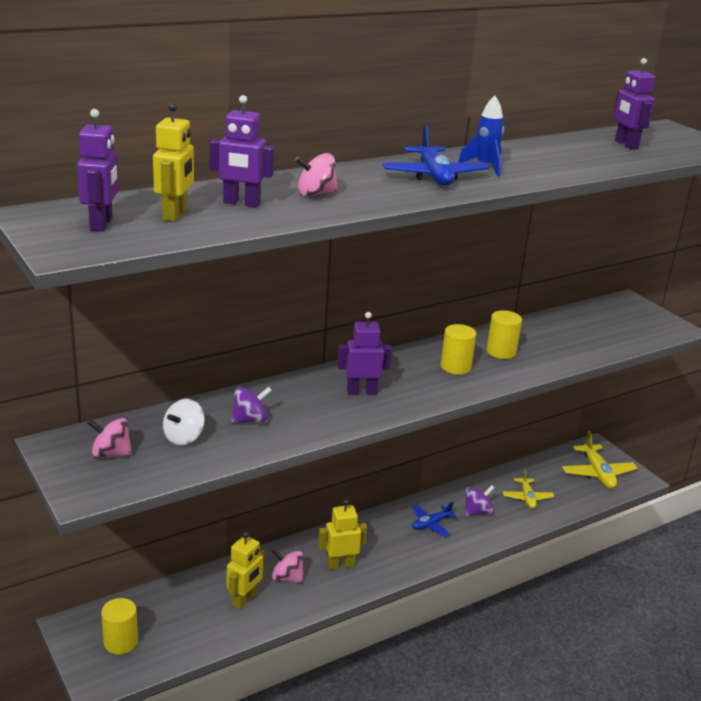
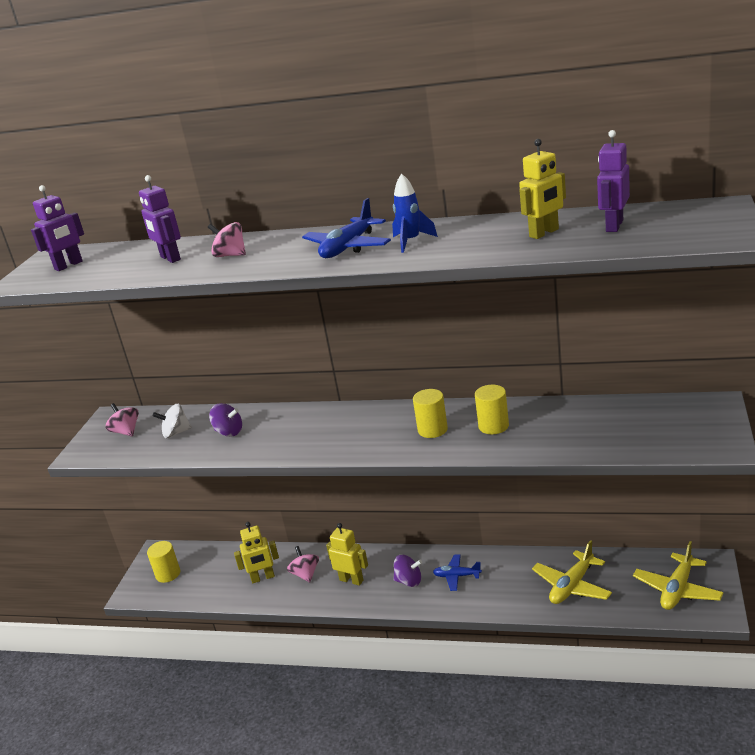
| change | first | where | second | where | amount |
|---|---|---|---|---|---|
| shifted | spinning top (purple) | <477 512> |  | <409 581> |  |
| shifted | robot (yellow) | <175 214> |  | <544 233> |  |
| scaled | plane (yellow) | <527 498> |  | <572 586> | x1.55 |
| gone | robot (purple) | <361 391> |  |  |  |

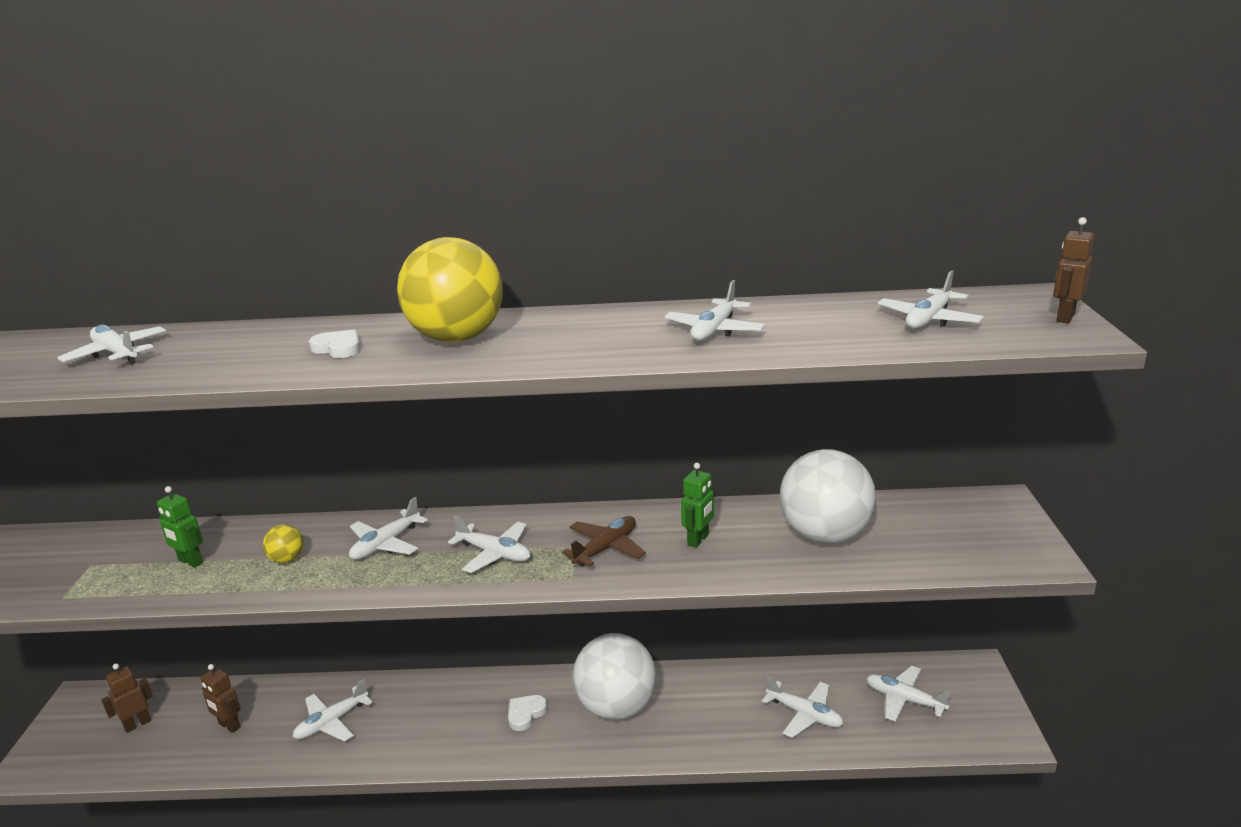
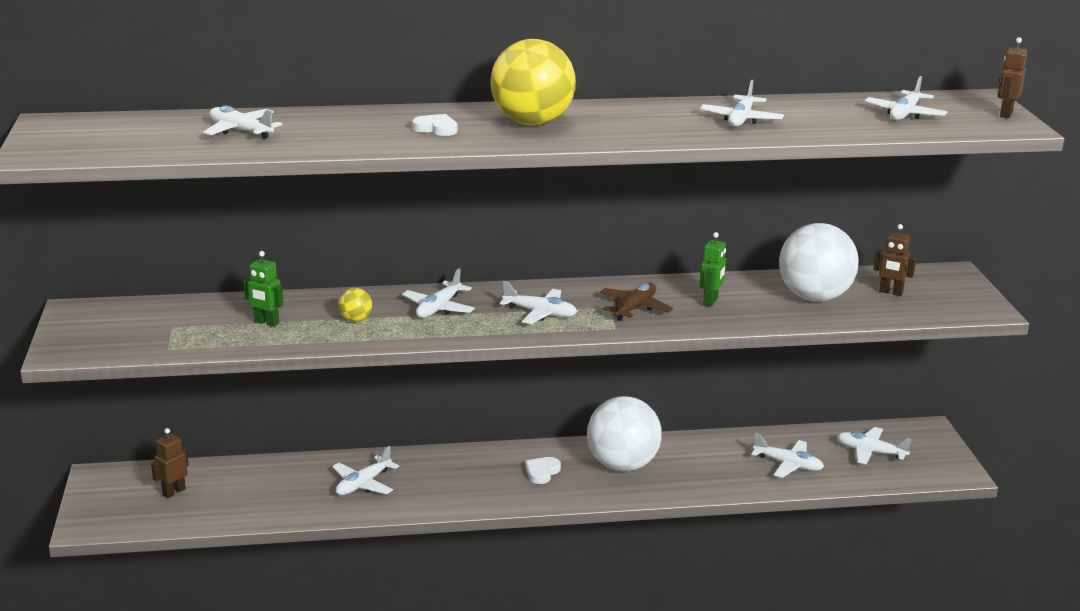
| change | first | where | second | where | amount |
|---|---|---|---|---|---|
| shifted | robot (brown) | <229 726> |  | <890 292> |  |

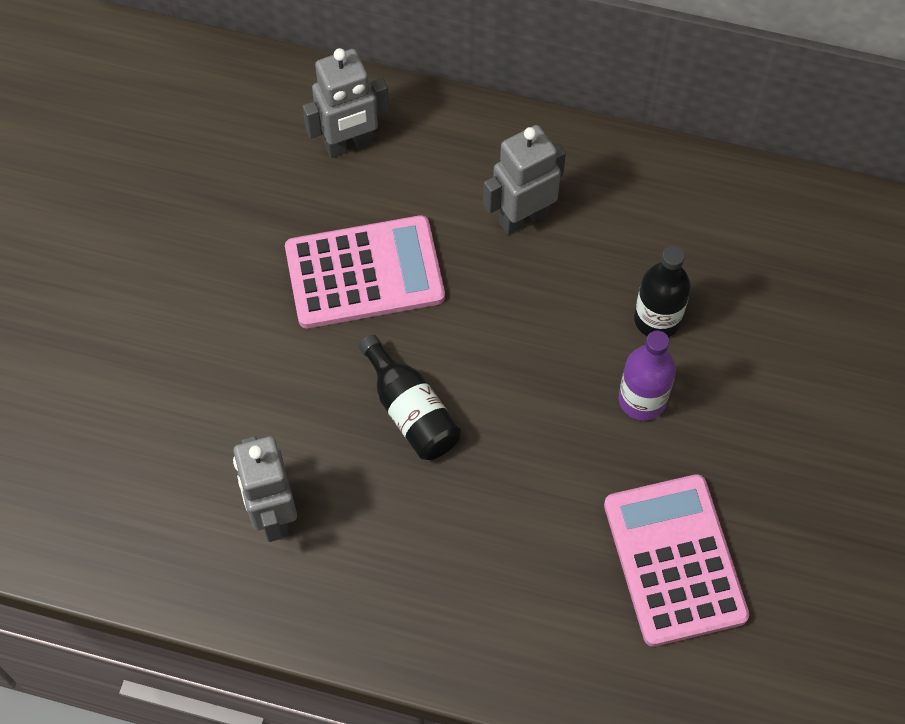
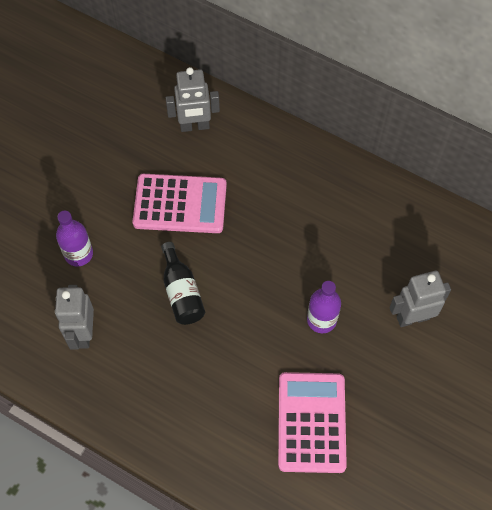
| change | first | where | second | where | amount |
|---|---|---|---|---|---|
| new |  |  | bottle (purple) | <78 254> |  |
| shifted | robot (grey) | <523 217> |  | <412 317> |  |
| gone | bottle (black) | <657 319> |  |  |  |

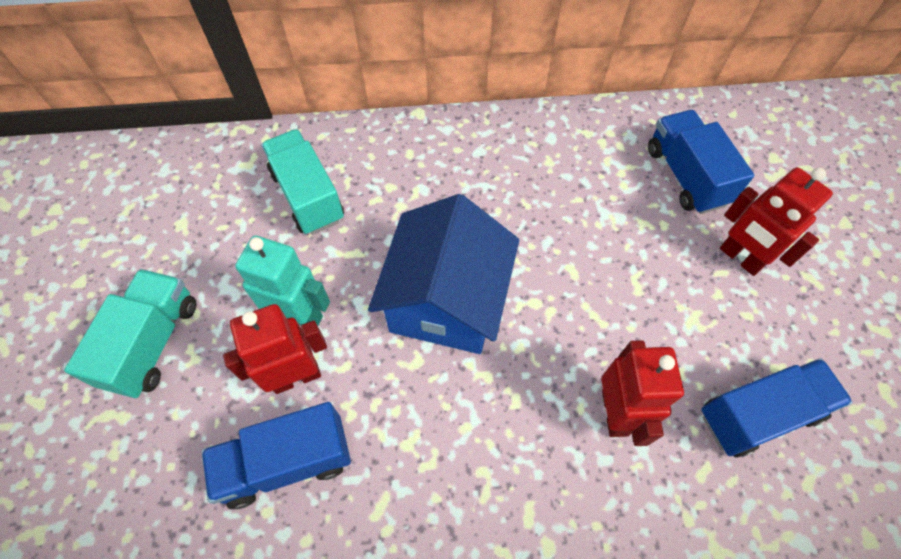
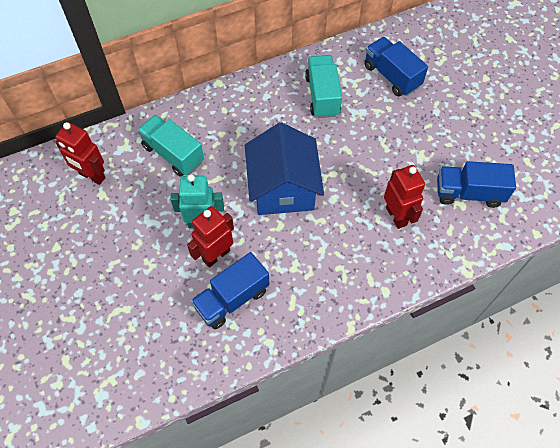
| change | first | where | second | where | amount |
|---|---|---|---|---|---|
| shifted | robot (red) | <740 258> |  | <92 176> |  |
| shifted | truck (turquoise) | <152 343> |  | <322 96> |  |
| rotated | truck (blue) | <758 414> |  | <468 193> | 135 degrees counterclockwise |

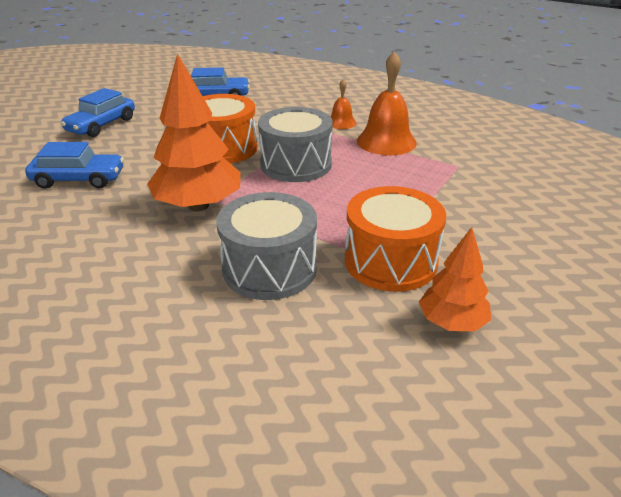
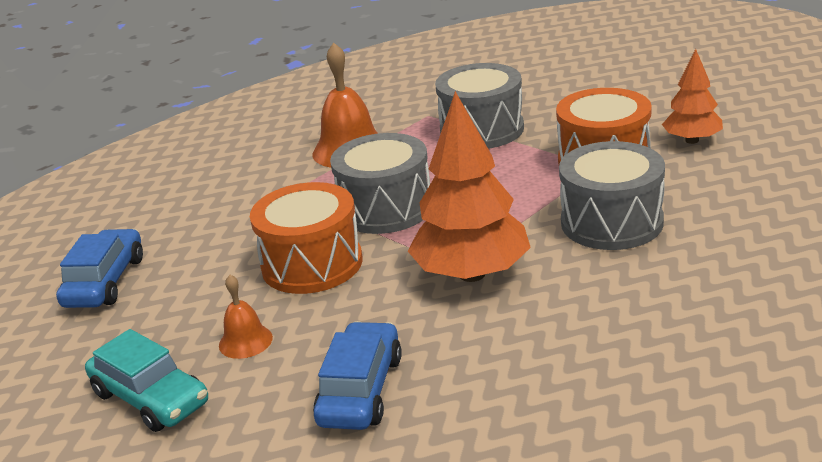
| change | first | where | second | where | amount |
|---|---|---|---|---|---|
| repainted | car (blue) | <101 125> | car (turquoise) | <150 398> |  |
| shifted | bell (orange) | <341 122> |  | <245 341> |  |
| new |  |  | drum (grey) | <482 130> |  |

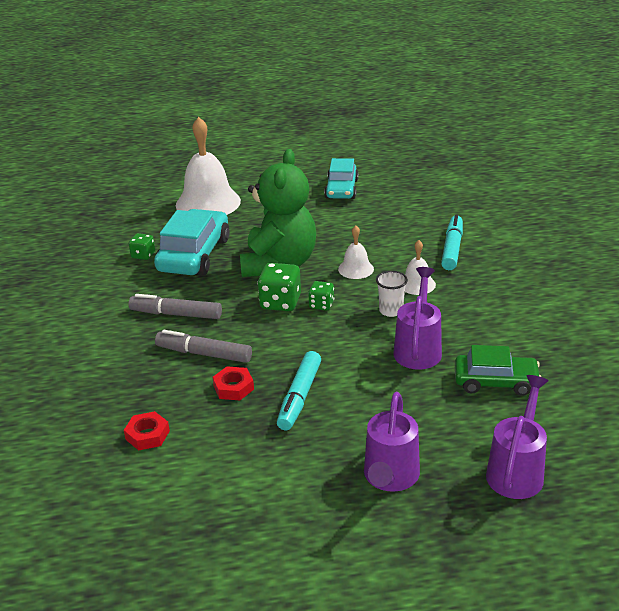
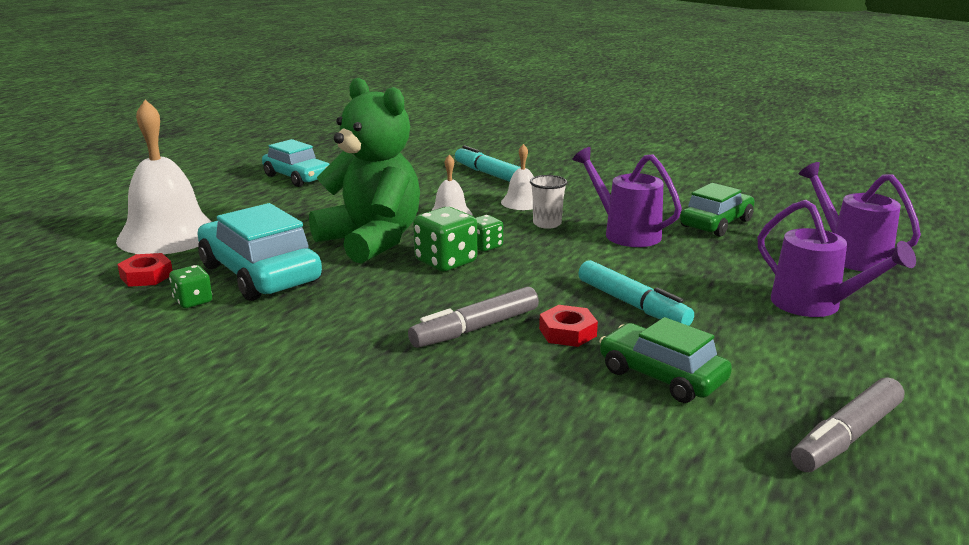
| change | first | where | second | where | amount |
|---|---|---|---|---|---|
| shifted | nut (red) | <147 435> |  | <146 276> |  |
| new |  |  | car (green) | <661 376> |  |
| shifted | marker (grey) | <176 314> |  | <847 437> |  |

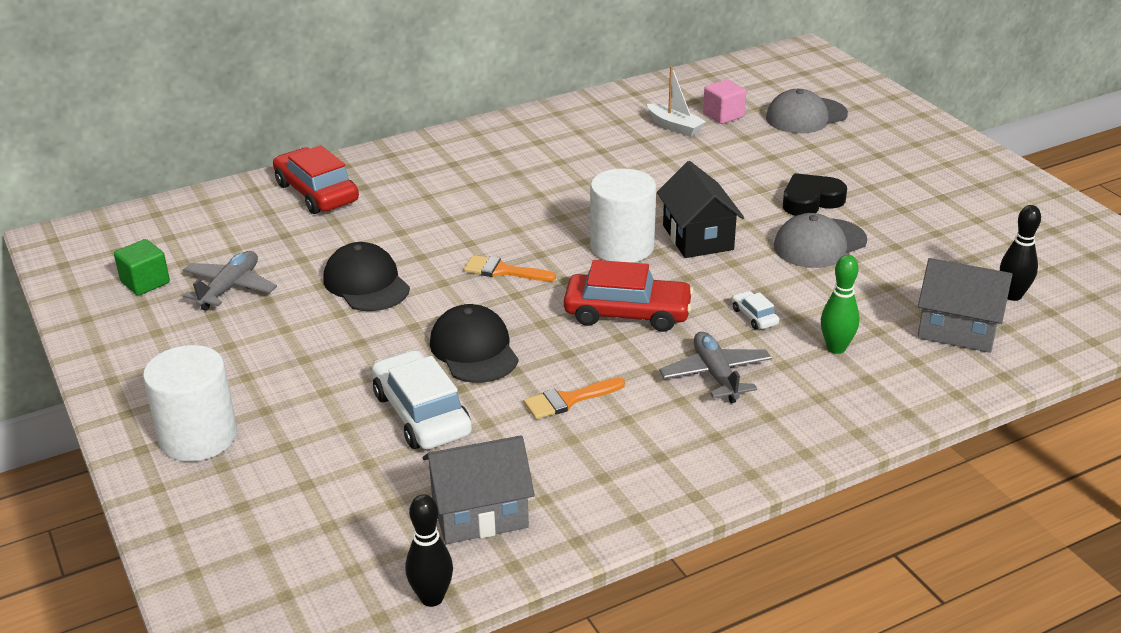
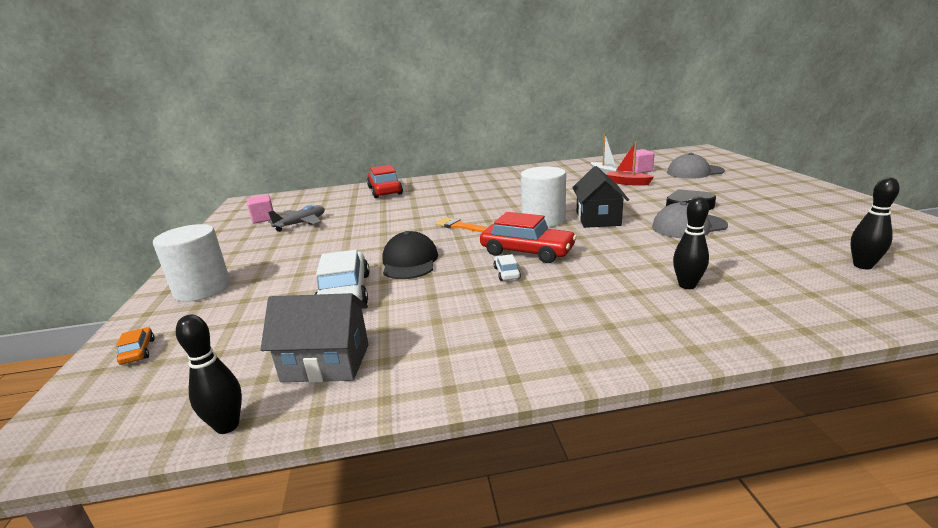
| change | first | where | second | where | amount |
|---|---|---|---|---|---|
| new |  |  | car (orange) | <138 351> |  |
| repainted | cube (green) | <145 282> | cube (pink) | <263 219> |  |
| shifted | car (white) | <754 316> |  | <506 273> |  |
| new |  |  | boat (red) | <627 183> |  |
| repainted | bowling pin (green) | <836 348> | bowling pin (black) | <687 285> |  |
| gone | cap (black) | <366 283> |  |  |  |
| gone | brush (orange) | <568 400> |  |  |  |
| gone | plane (grey) | <715 375> |  |  |  |
| gone | house (grey) | <957 329> |  |  |  |

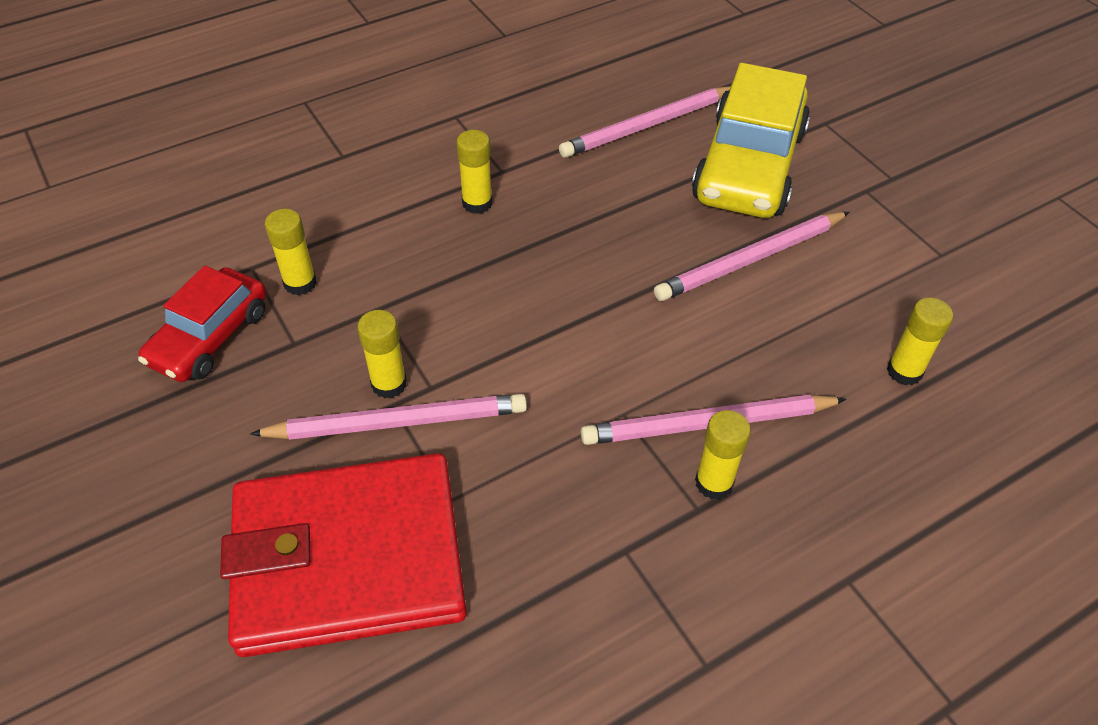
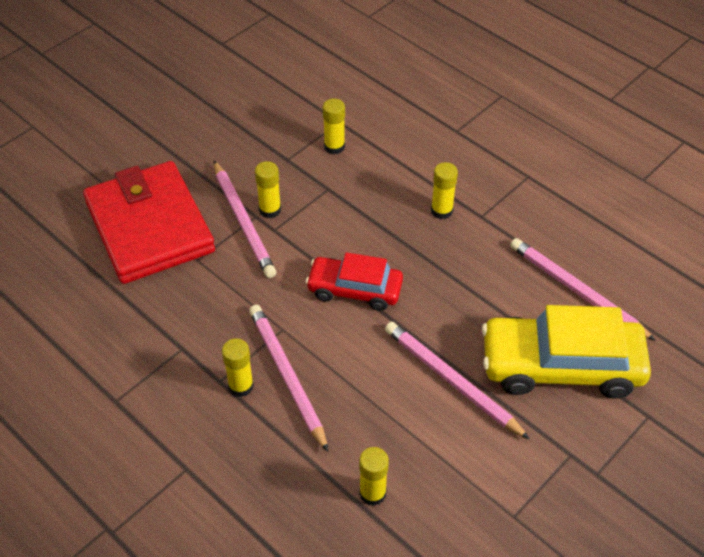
| change | first | where | second | where | amount |
|---|---|---|---|---|---|
| shifted | car (red) | <210 337> |  | <354 290> |  |

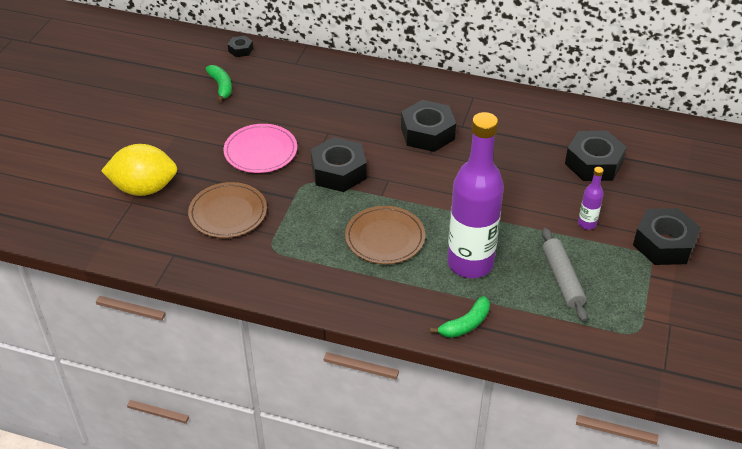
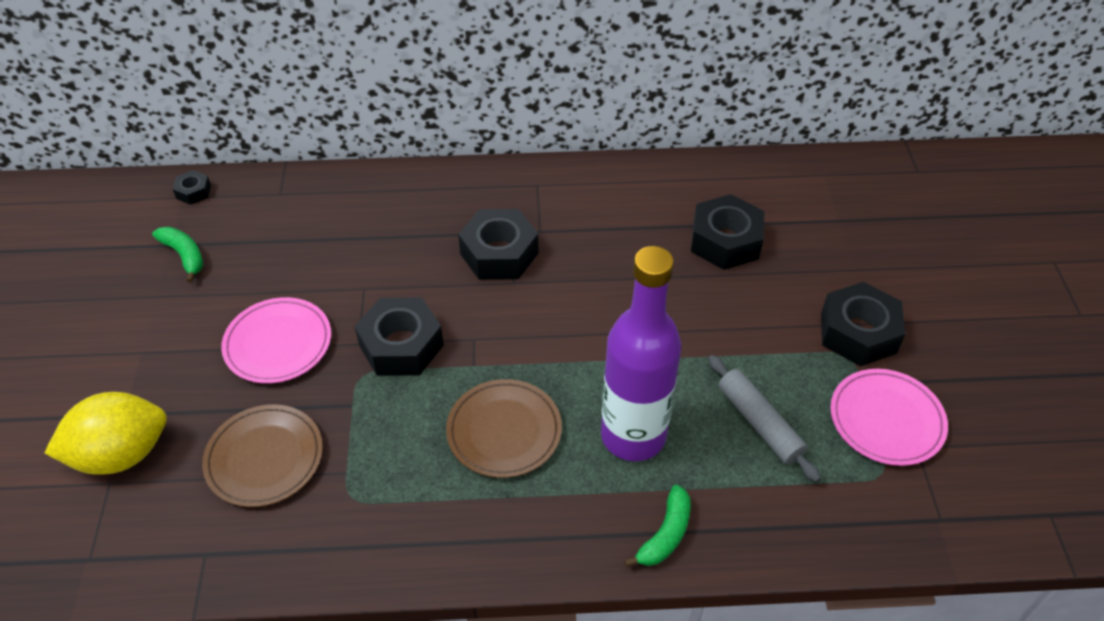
| change | first | where | second | where | amount |
|---|---|---|---|---|---|
| new |  |  | plate (pink) | <886 420> |  |
| gone | bottle (purple) | <587 224> |  |  |  |

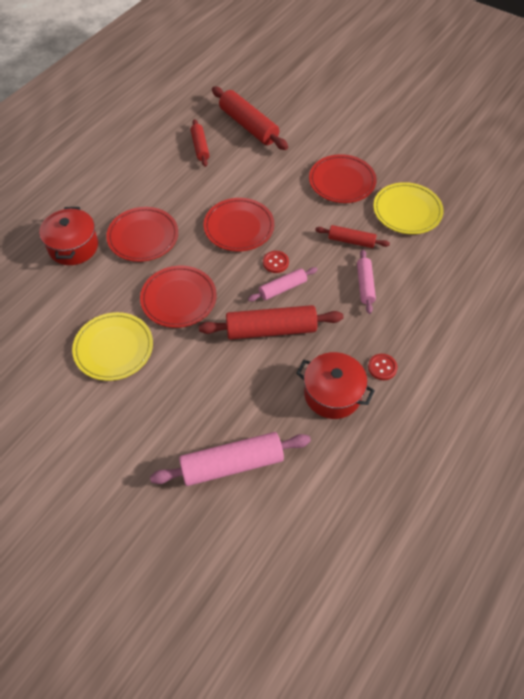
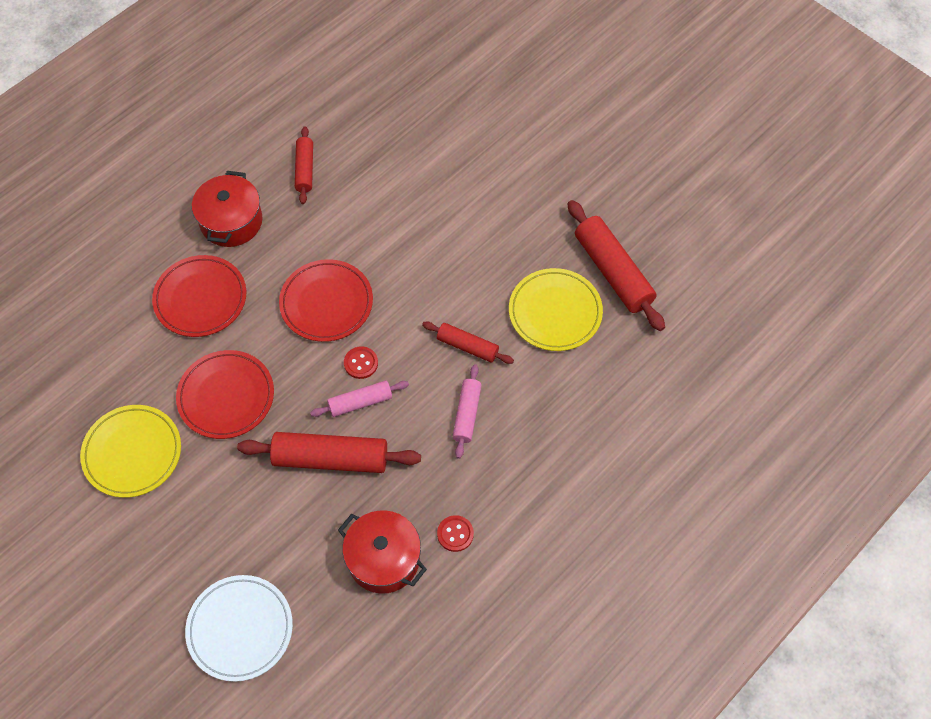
| change | first | where | second | where | amount |
|---|---|---|---|---|---|
| swapped | rolling pin (pink) | <232 464> | plate (white) | <240 629> |  |
| shifted | pot (red) | <73 246> |  | <231 221> |  |
| shifted | rolling pin (red) | <248 126> |  | <613 272> |  |
| gone | plate (red) | <342 182> |  |  |  |

